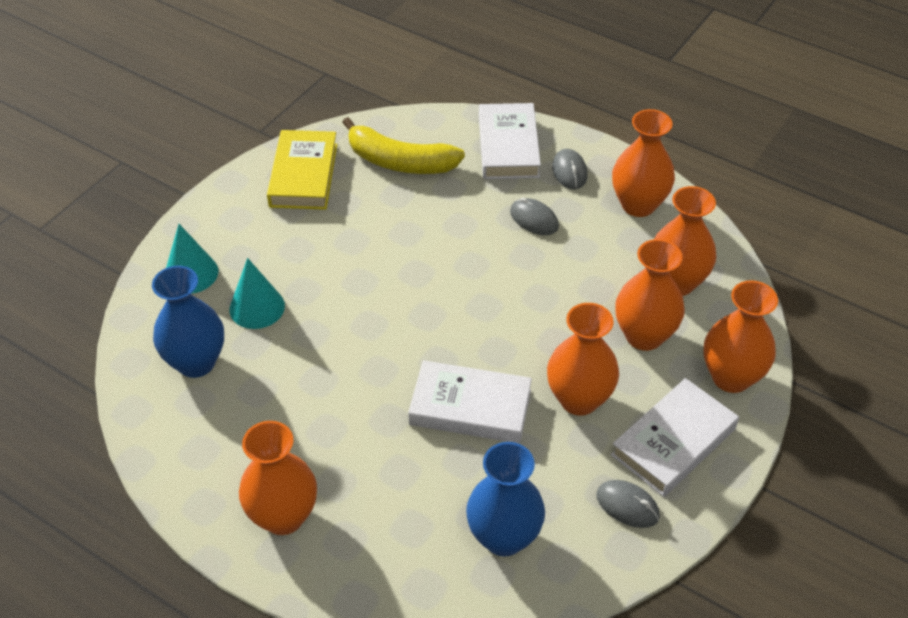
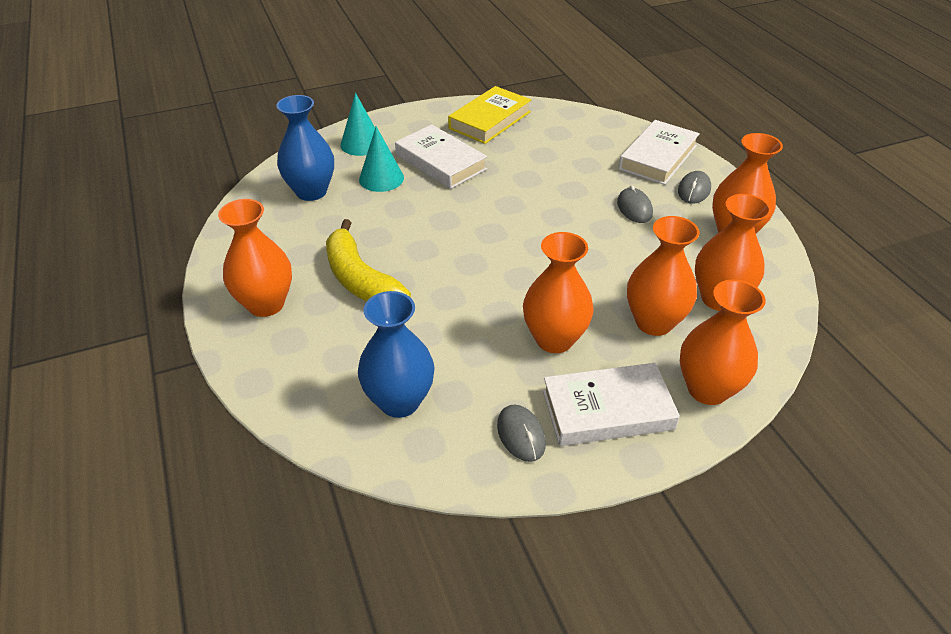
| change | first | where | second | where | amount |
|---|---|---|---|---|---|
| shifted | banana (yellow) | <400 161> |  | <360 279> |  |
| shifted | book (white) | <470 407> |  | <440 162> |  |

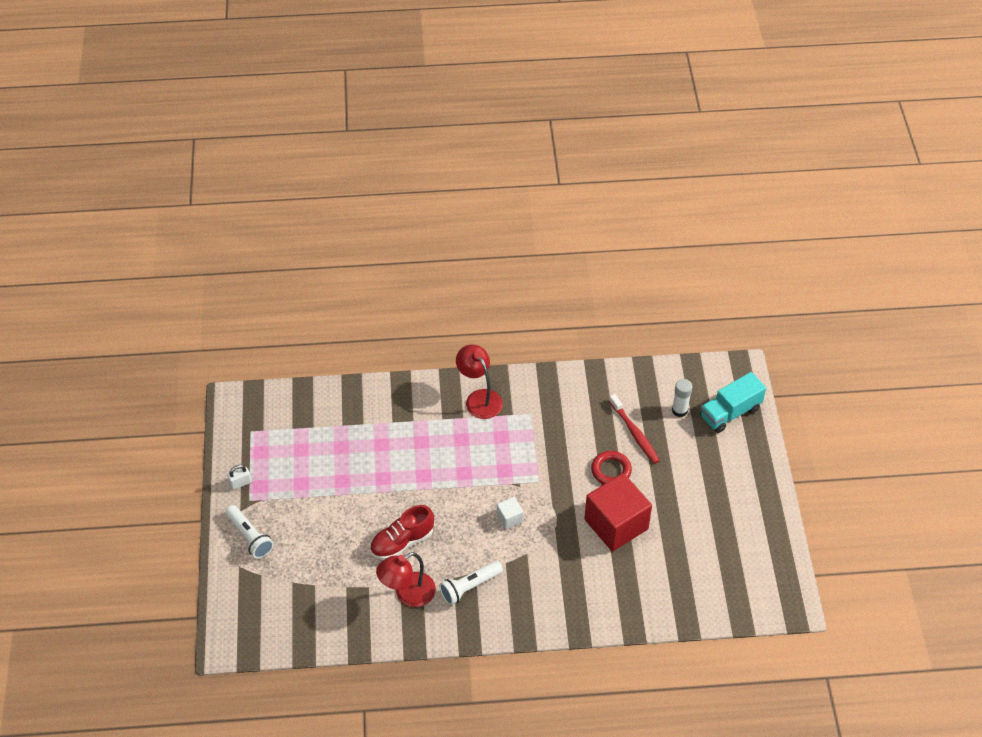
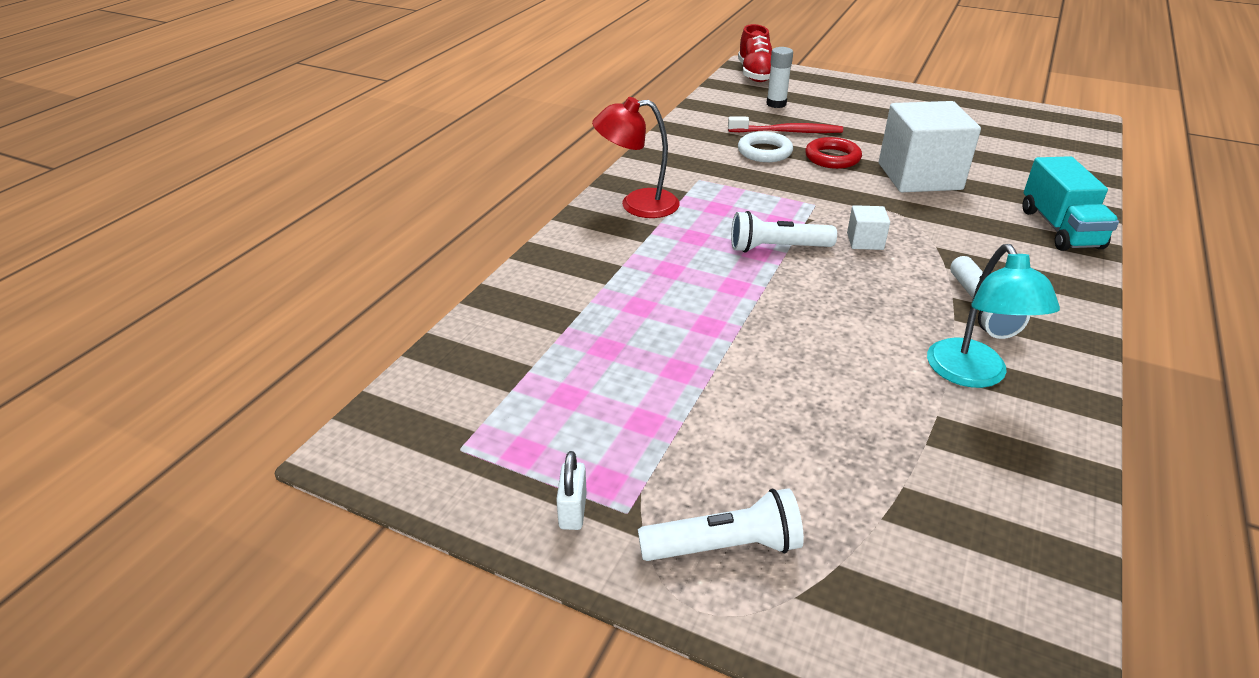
| change | first | where | second | where | amount |
|---|---|---|---|---|---|
| new |  |  | flashlight (white) | <777 248> |  |
| shifted | shoe (red) | <402 542> |  | <755 74> |  |
| new |  |  | ring (white) | <764 152> |  |
| repainted | cube (red) | <616 524> | cube (white) | <919 176> |  |
| repainted | lamp (red) | <408 594> | lamp (turquoise) | <973 375> |  |
| shifted | truck (turquoise) | <730 412> |  | <1060 228> |  |

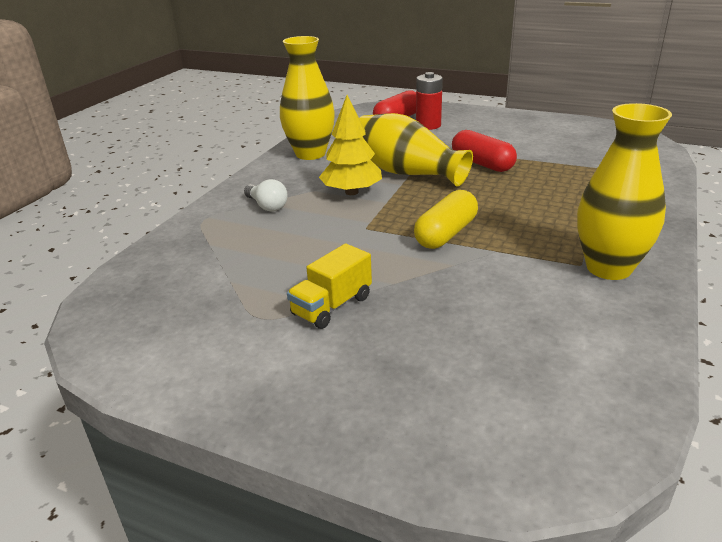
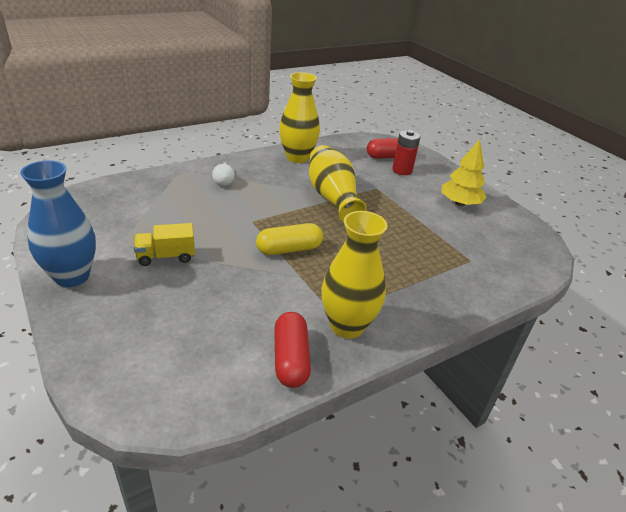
| change | first | where | second | where | amount |
|---|---|---|---|---|---|
| new |  |  | vase (blue) | <72 276> |  |
| shifted | capsule (red) | <482 164> |  | <291 359> |  |
| shifted | tree (yellow) | <351 192> |  | <459 203> |  |

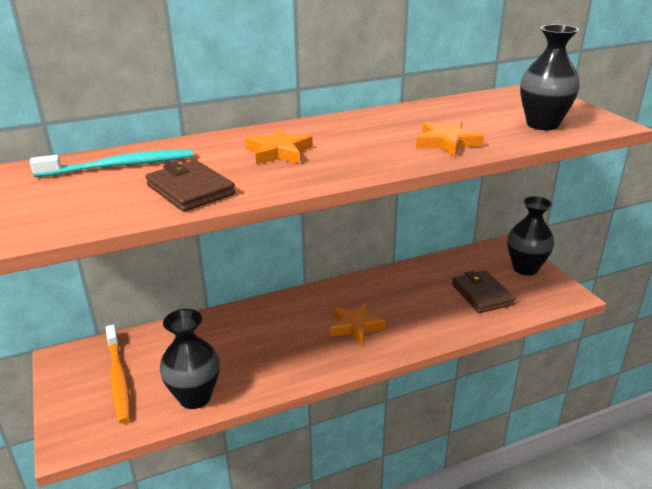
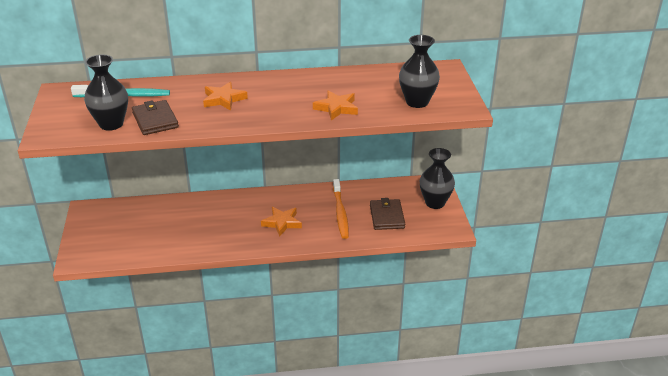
| change | first | where | second | where | amount |
|---|---|---|---|---|---|
| shifted | vase (black) | <195 397> |  | <111 124> |  |
| shifted | toothbrush (orange) | <118 378> |  | <340 213> |  |

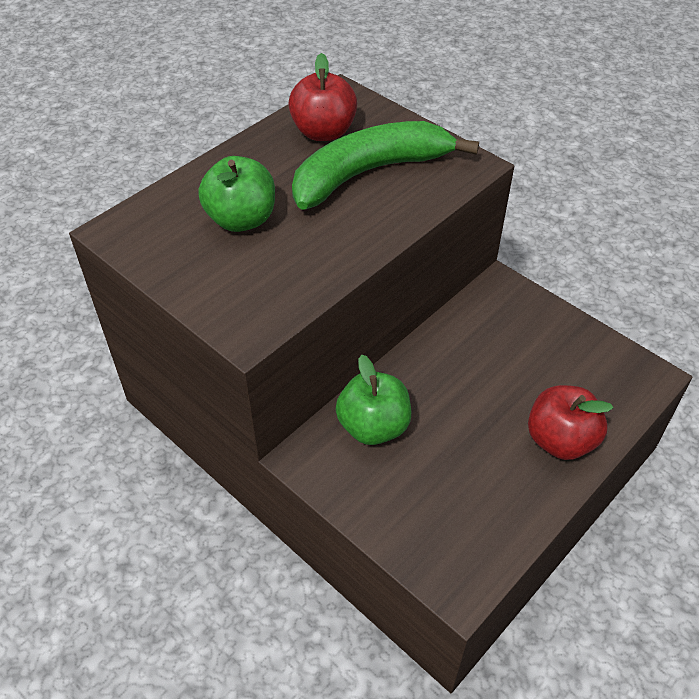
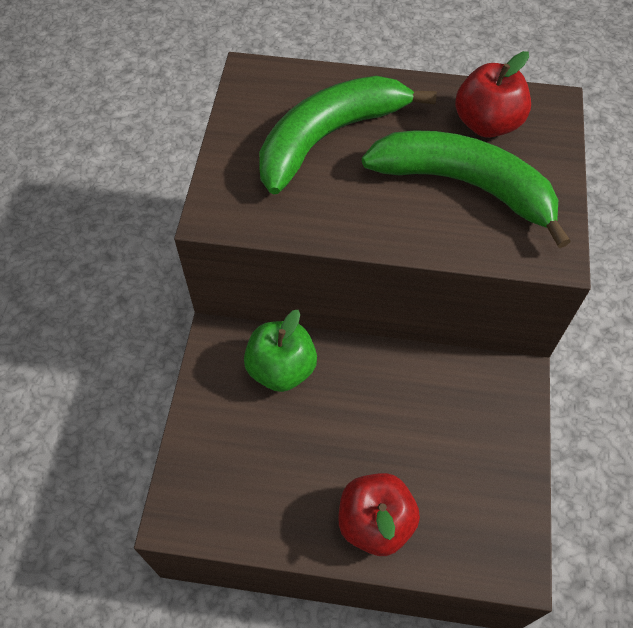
| change | first | where | second | where | amount |
|---|---|---|---|---|---|
| swapped | apple (green) | <241 219> | banana (green) | <329 137> |  |

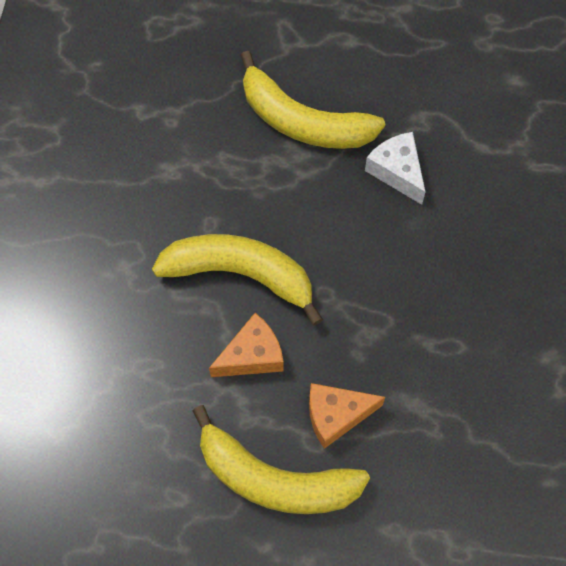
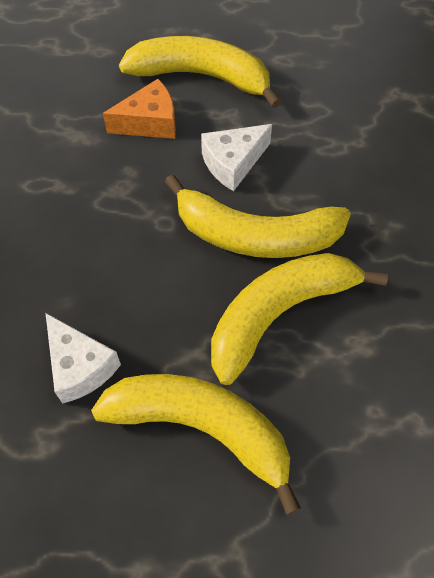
| change | first | where | second | where | amount |
|---|---|---|---|---|---|
| repainted | cheese (orange) | <252 356> | cheese (white) | <233 163> |  |
| new |  |  | banana (yellow) | <279 314> |  |

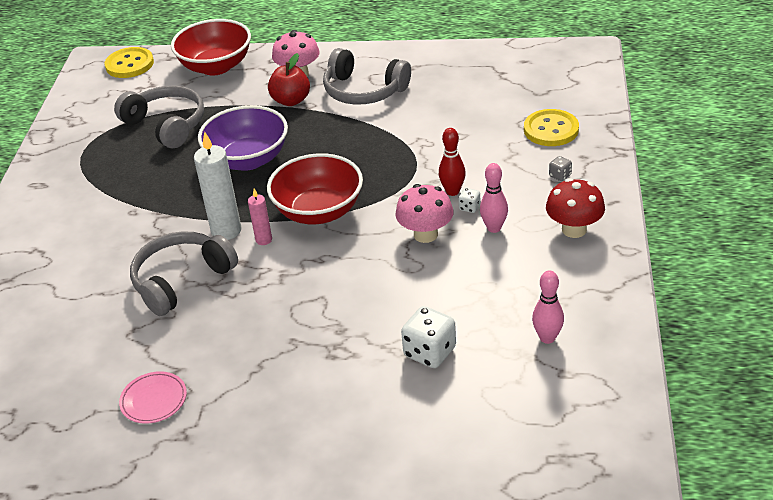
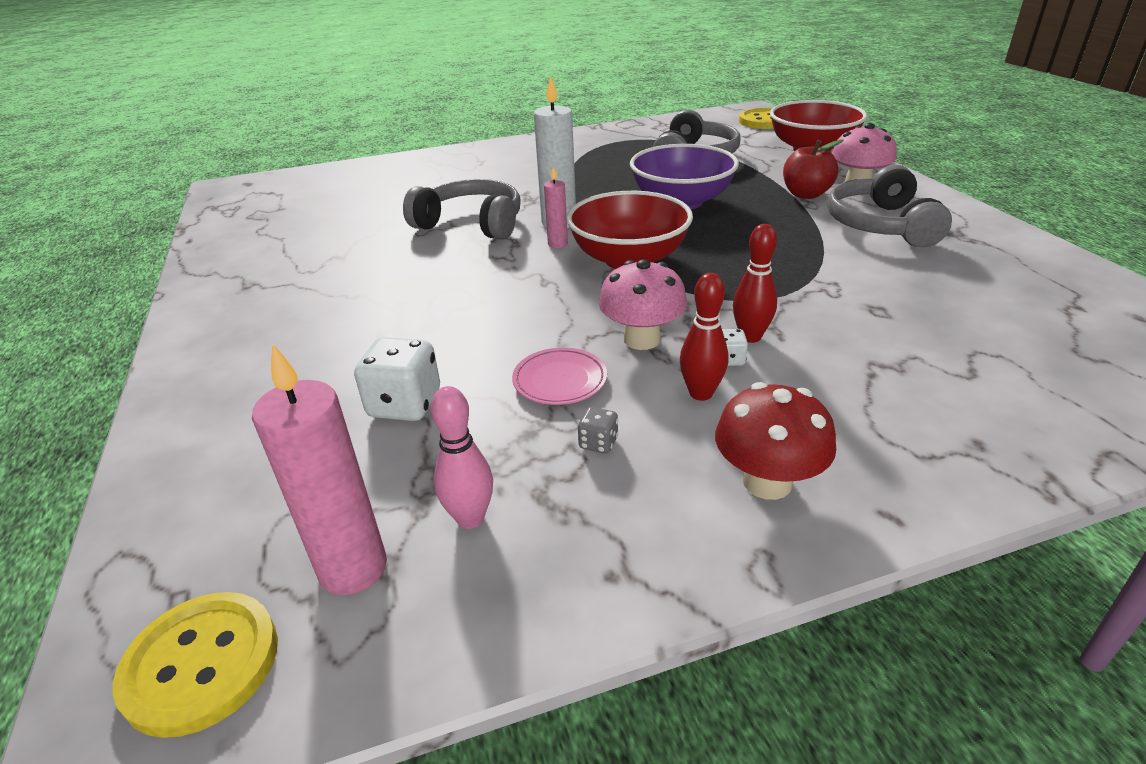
| change | first | where | second | where | amount |
|---|---|---|---|---|---|
| shifted | button (yellow) | <551 130> |  | <201 664> |  |
| new |  |  | candle (pink) | <353 568> |  |
| shifted | plate (pink) | <154 400> |  | <560 380> |  |
| shifted | dice (grey) | <560 175> |  | <598 443> |  |
| repainted | bowling pin (pink) | <494 228> | bowling pin (red) | <701 393> |  |

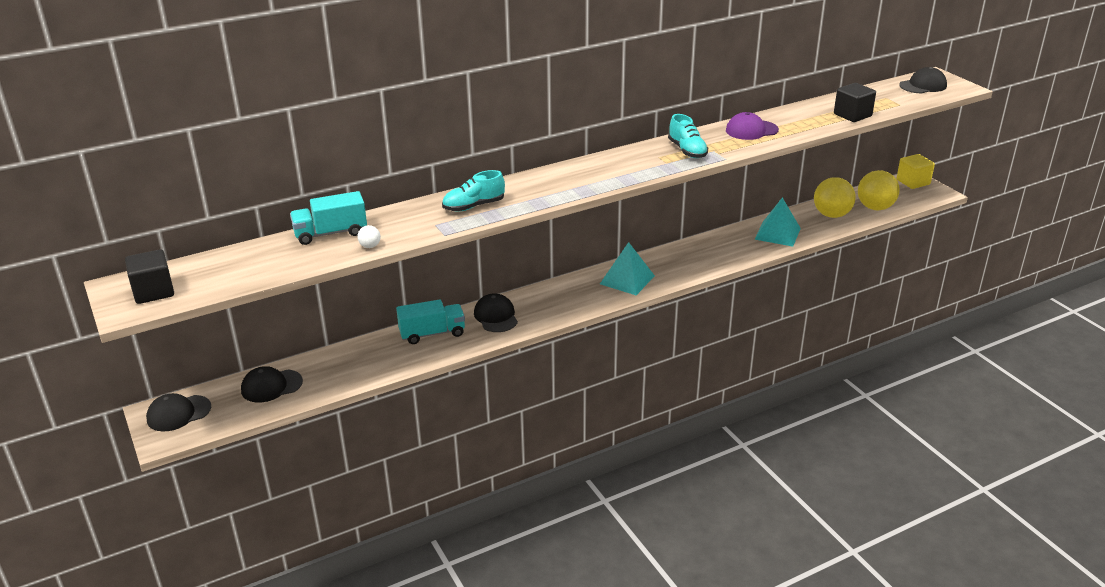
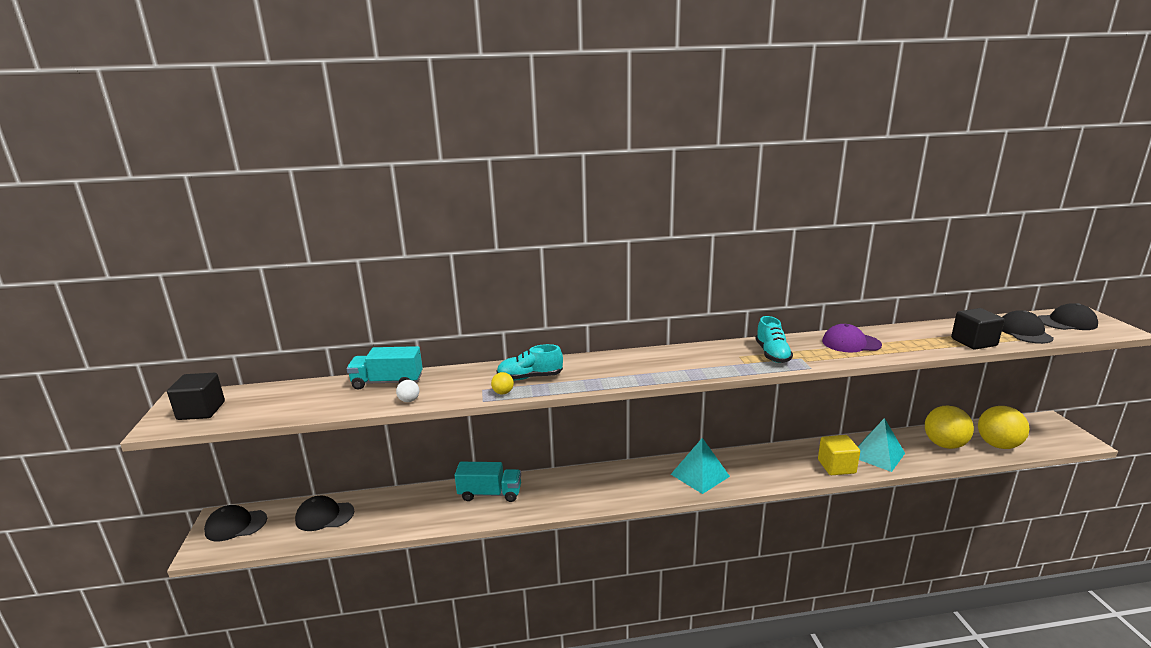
| change | first | where | second | where | amount |
|---|---|---|---|---|---|
| new |  |  | ball (yellow) | <503 393> |  |
| shifted | cube (yellow) | <913 182> |  | <836 466> |  |
| shifted | cap (black) | <496 316> |  | <1024 332> |  |

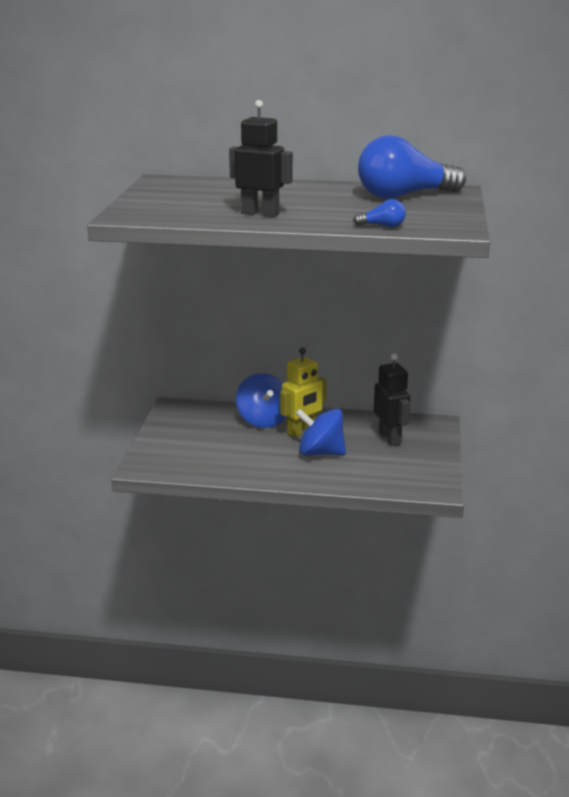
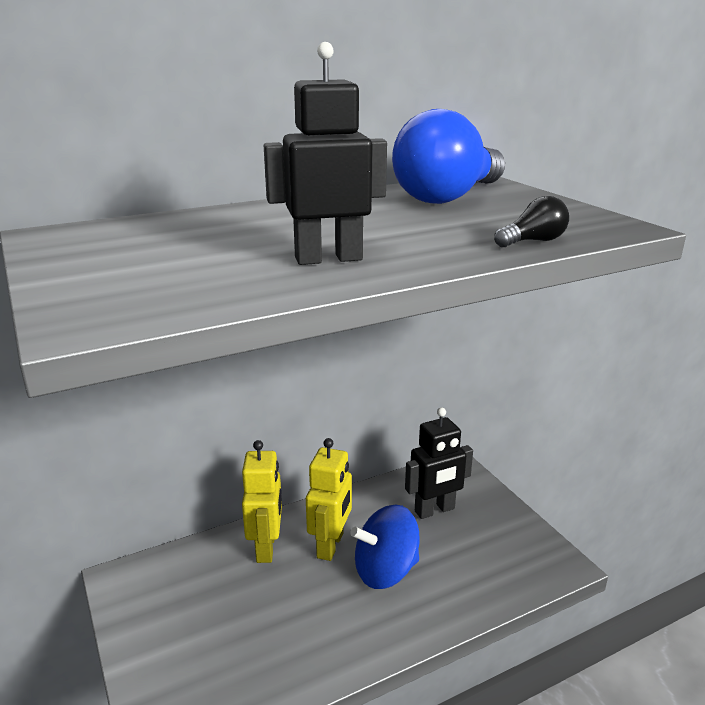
| change | first | where | second | where | amount |
|---|---|---|---|---|---|
| swapped | spinning top (blue) | <263 420> | robot (yellow) | <266 548> |  |
| rotated | robot (black) | <390 438> |  | <435 510> | 120 degrees clockwise |
| repainted | light bulb (blue) | <382 226> | light bulb (black) | <533 241> |  |

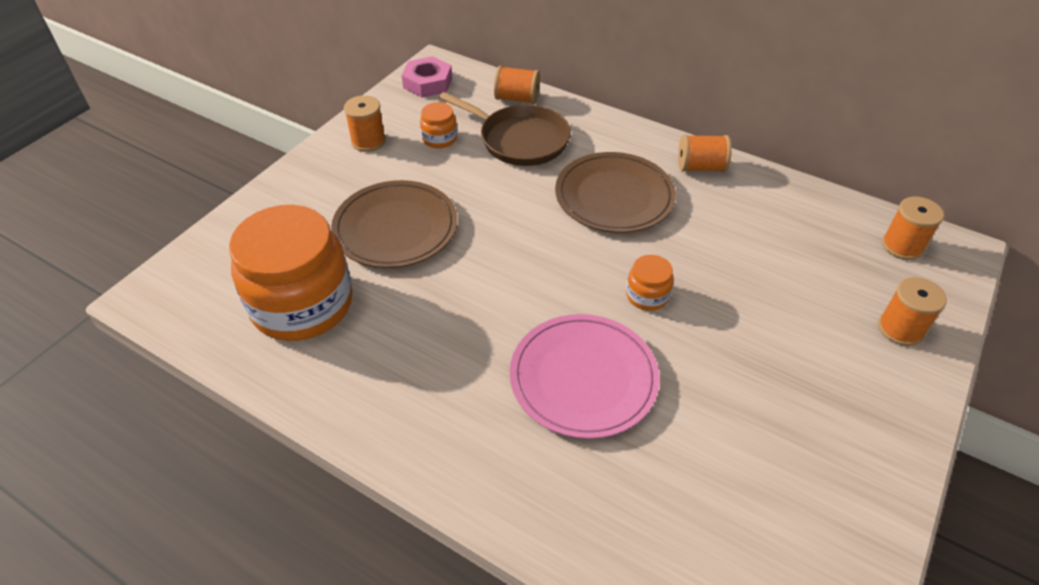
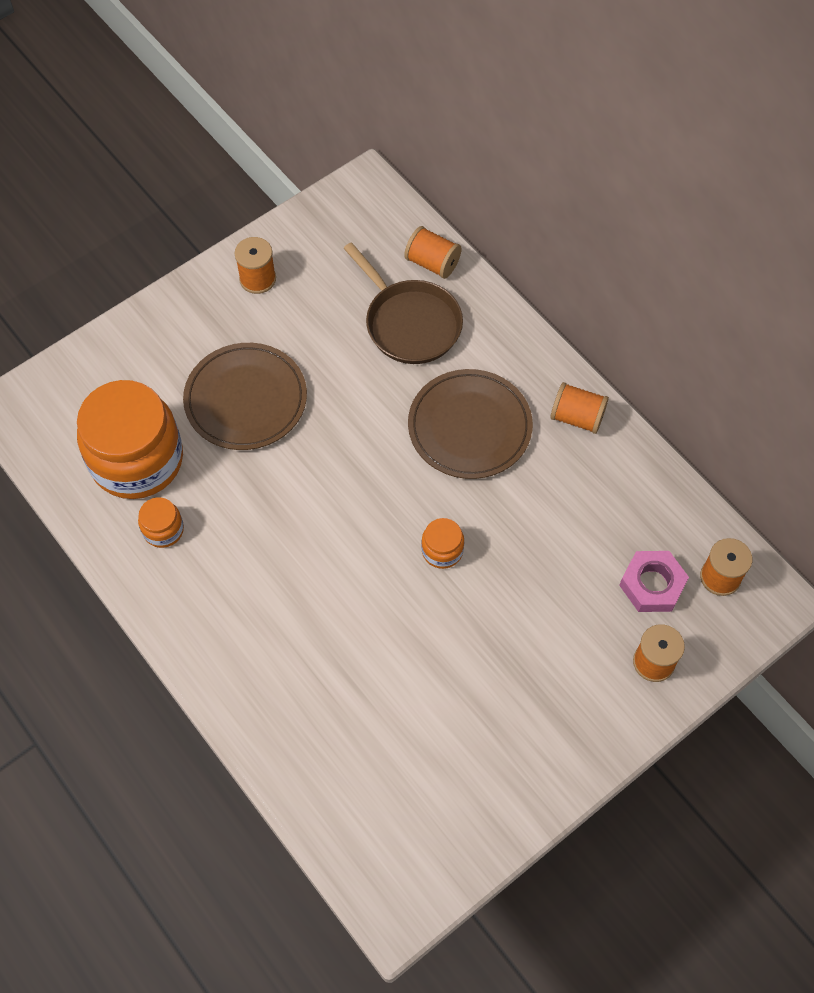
| change | first | where | second | where | amount |
|---|---|---|---|---|---|
| shifted | jar (orange) | <439 138> |  | <163 530> |  |
| shifted | nut (pink) | <428 83> |  | <652 585> |  |
| gone | plate (pink) | <583 378> |  |  |  |

